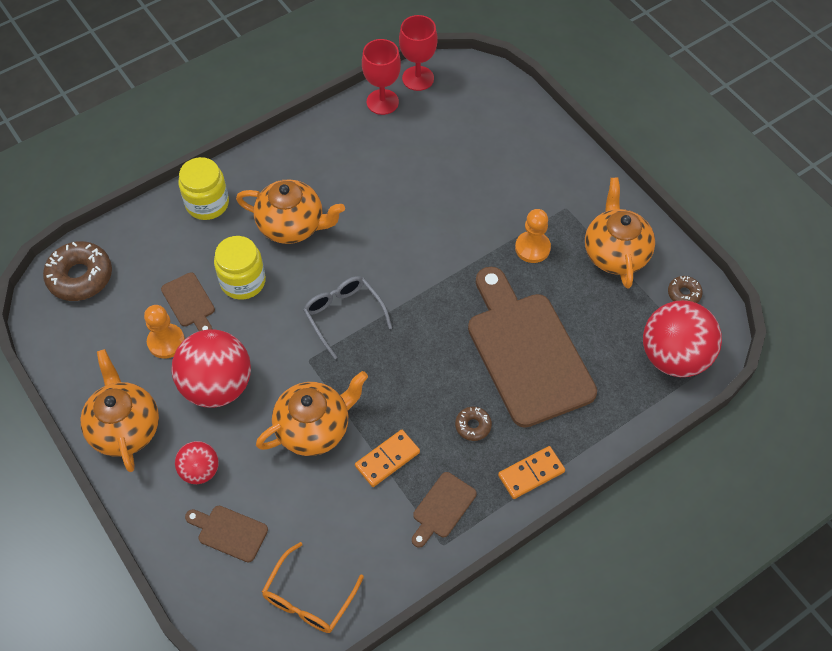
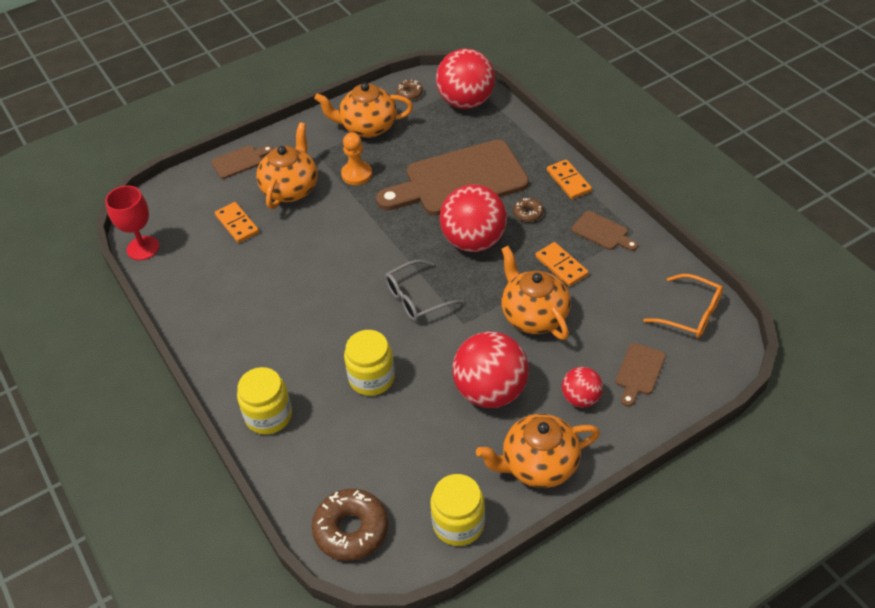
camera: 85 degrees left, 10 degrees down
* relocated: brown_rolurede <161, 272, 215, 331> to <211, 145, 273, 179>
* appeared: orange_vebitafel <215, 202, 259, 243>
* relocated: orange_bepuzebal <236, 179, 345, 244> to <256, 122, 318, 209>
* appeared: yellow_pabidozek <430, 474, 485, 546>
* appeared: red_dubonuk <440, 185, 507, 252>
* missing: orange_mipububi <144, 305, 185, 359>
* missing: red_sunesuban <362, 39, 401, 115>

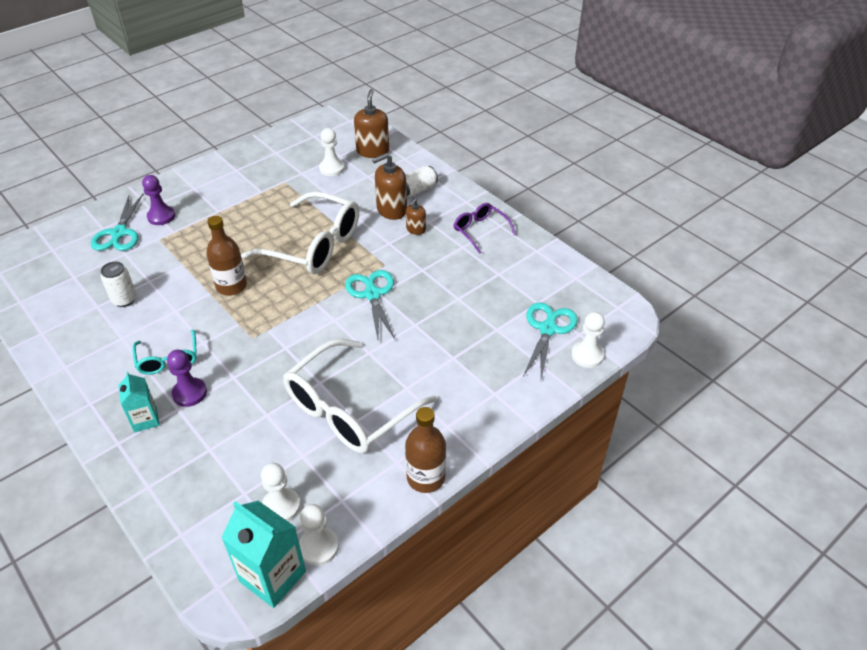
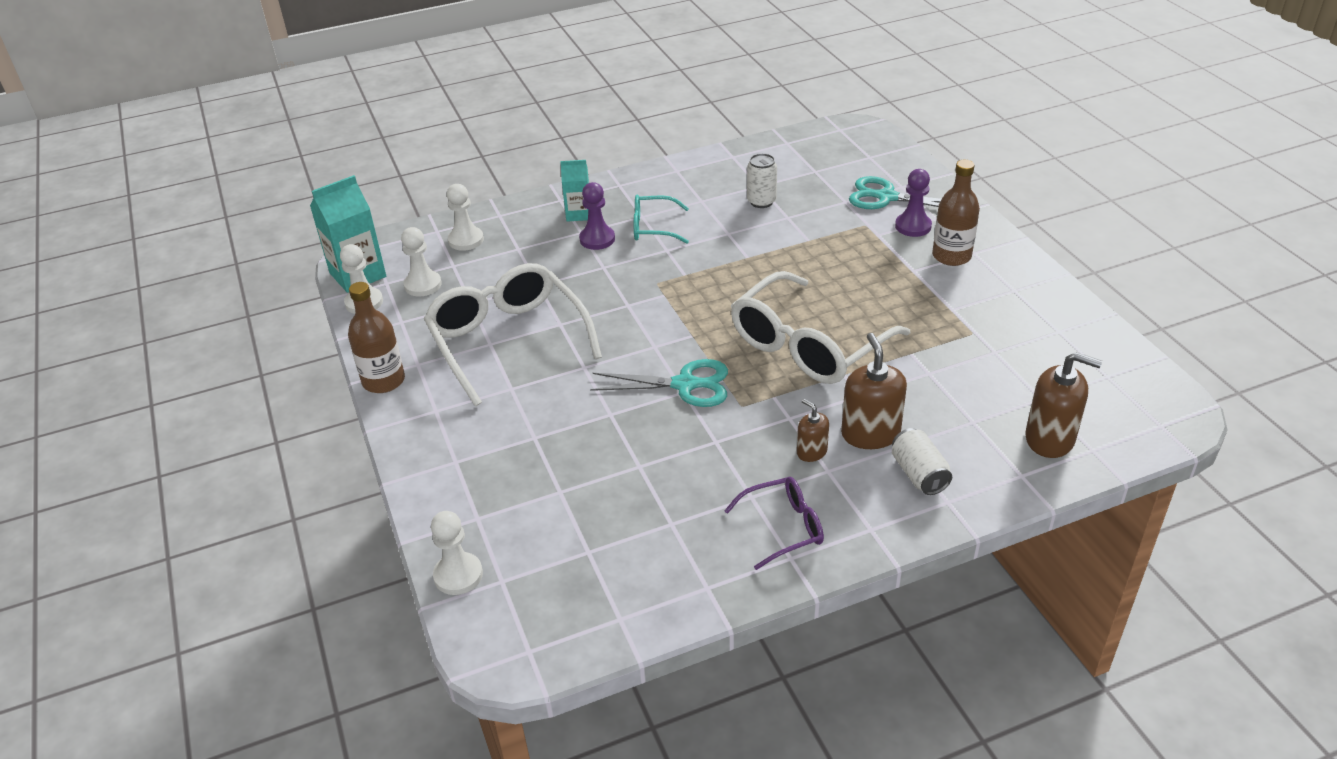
camera: 110 degrees right, 5 degrees down
* relocated: white_mipububi <319, 128, 345, 176> to <447, 184, 484, 251>
* relocated: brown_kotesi <206, 216, 247, 295> to <932, 160, 980, 266>
* missing: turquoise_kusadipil <523, 303, 578, 379>

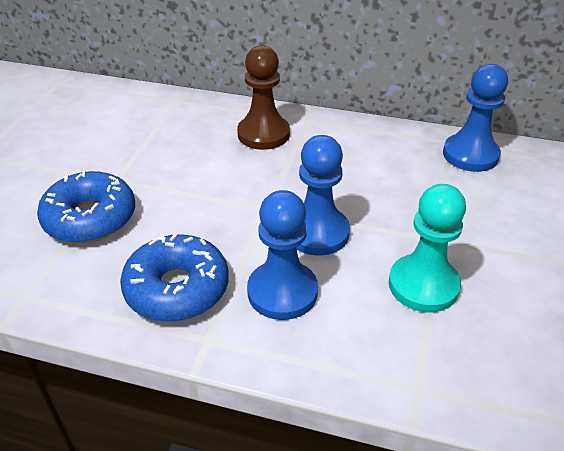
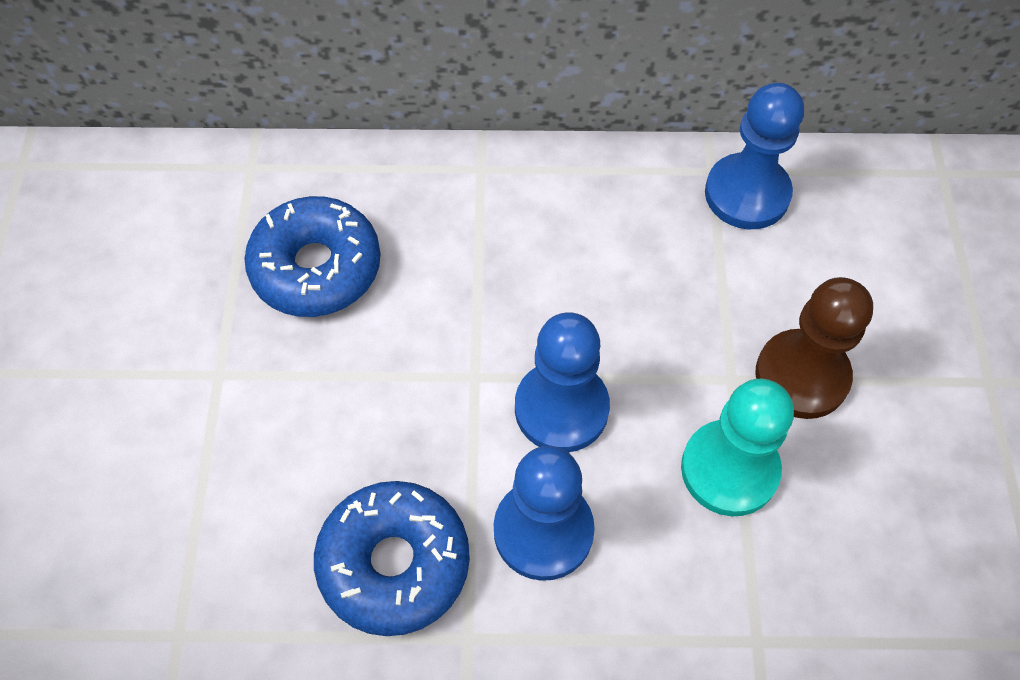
camera: 15 degrees left, 20 degrees up
* relocated: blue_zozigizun <37, 171, 135, 243> to <244, 196, 381, 317>
* relocated: brown_mipububi <237, 45, 290, 150> to <755, 277, 873, 419>

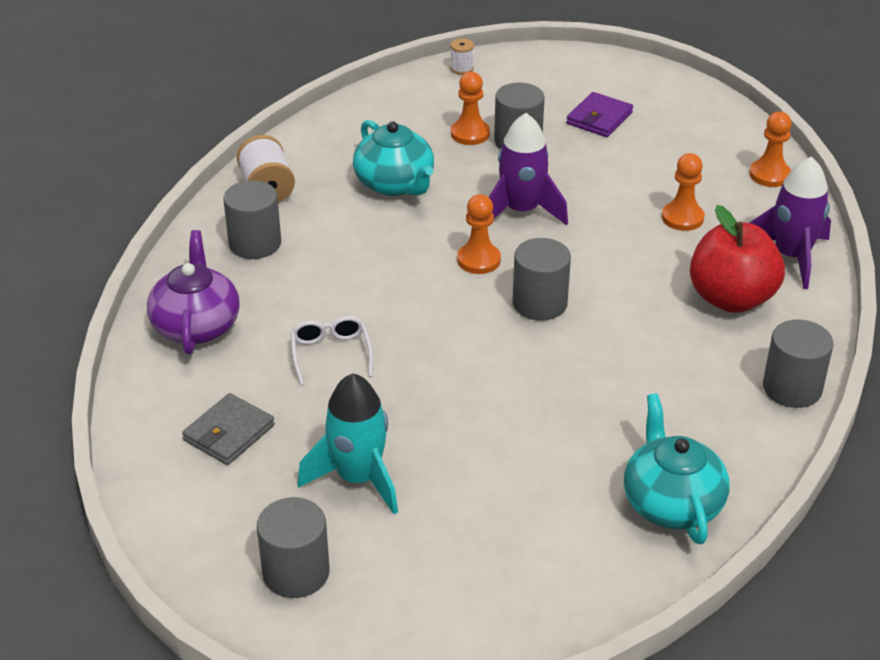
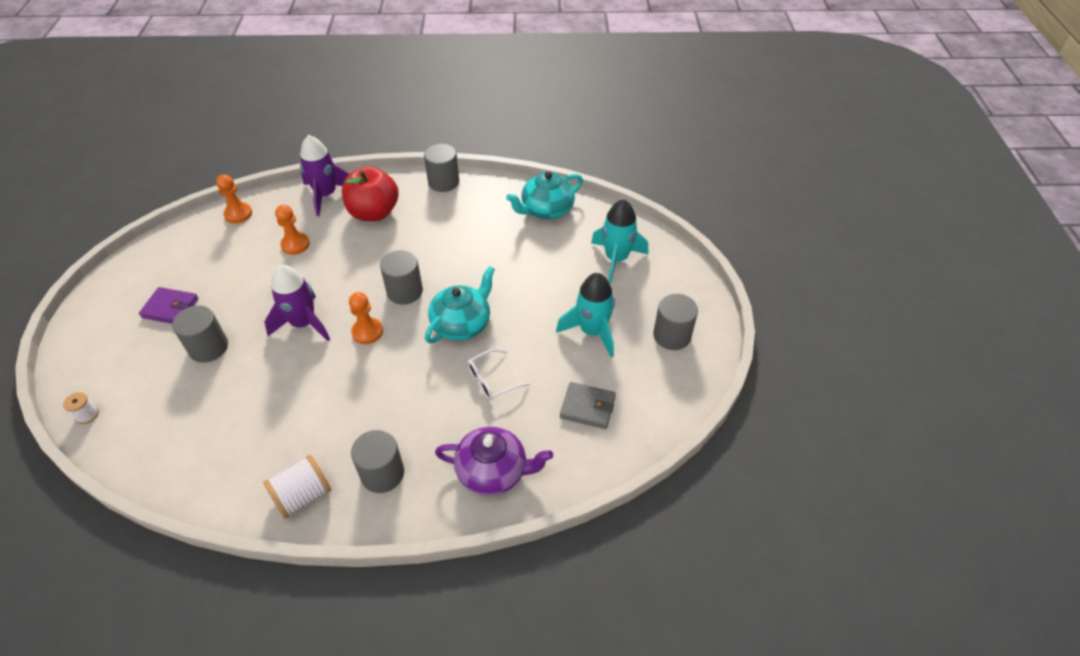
camera: 110 degrees left, 10 degrees up
* relocated: turquoise_bepuzebal <353, 120, 434, 196> to <425, 266, 495, 343>
* spun: purple_bepuzebal <147, 230, 240, 354> = <435, 426, 553, 496> 150 degrees counterclockwise
* appeared: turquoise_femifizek <591, 199, 648, 283>
* missing: orange_mipububi <451, 72, 490, 145>

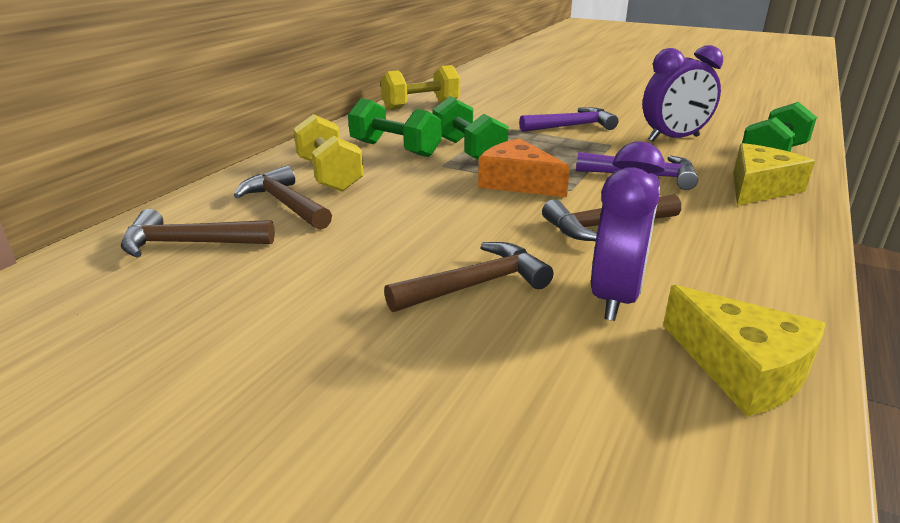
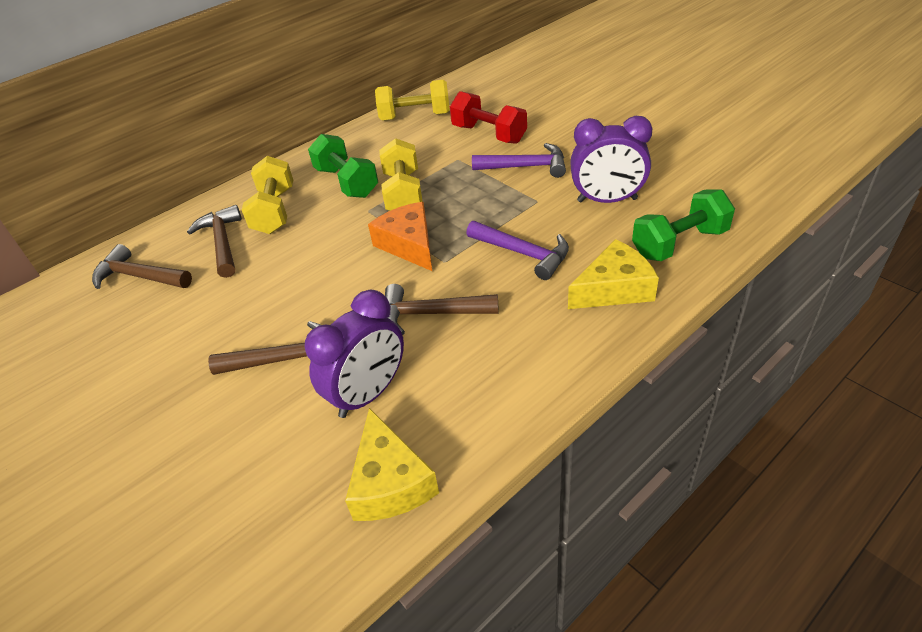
camera: 25 degrees right, 15 degrees up
* colour: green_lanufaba <433, 96, 509, 160> to yellow_lanufaba <379, 138, 423, 211>
* appeared: red_lanufaba <450, 91, 527, 144>

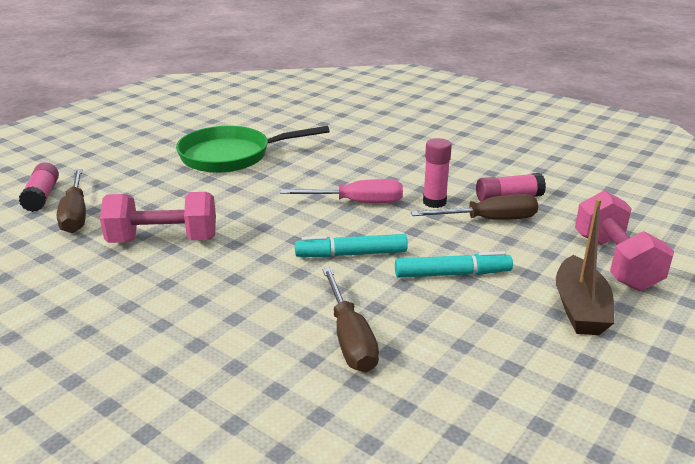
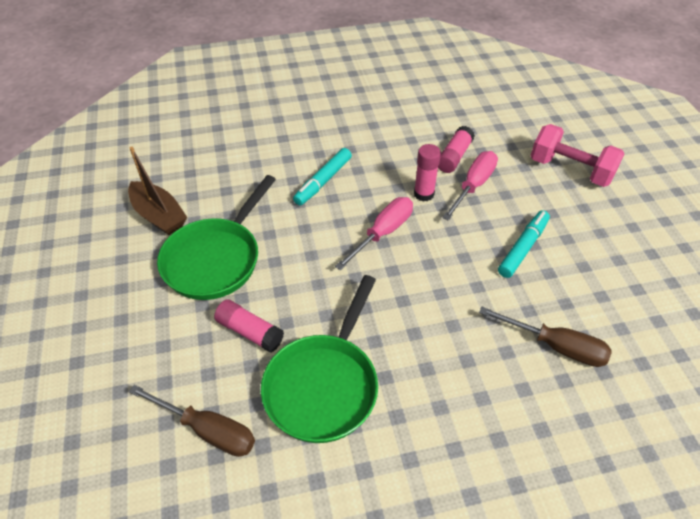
camera: 50 degrees left, 20 degrees up
* relocated: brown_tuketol <556, 199, 615, 335> to <128, 147, 187, 235>
* relocated: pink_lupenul <19, 162, 59, 212> to <214, 299, 284, 352>
* exchanged: pink_lanufaba <100, 192, 216, 243> to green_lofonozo <261, 275, 378, 443>
* relocated: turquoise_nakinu <295, 234, 408, 257> to <293, 148, 352, 206>
* colour: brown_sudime <411, 194, 538, 220> to pink_sudime <442, 151, 498, 221>

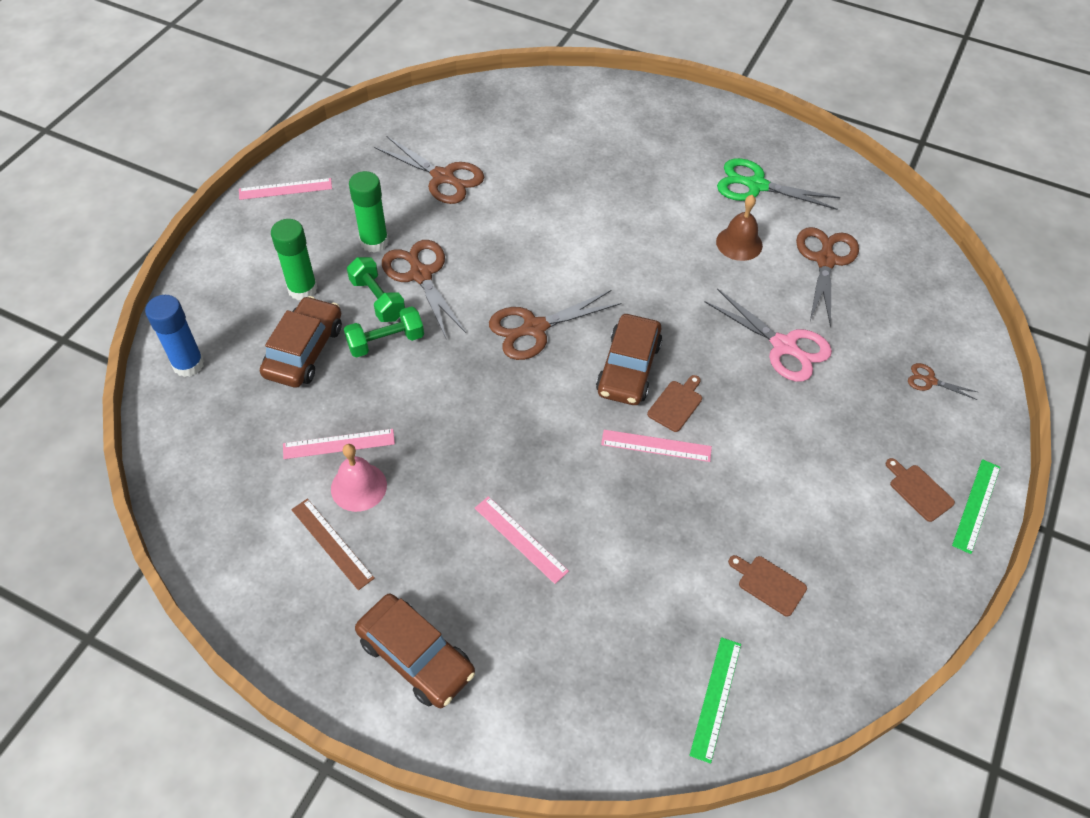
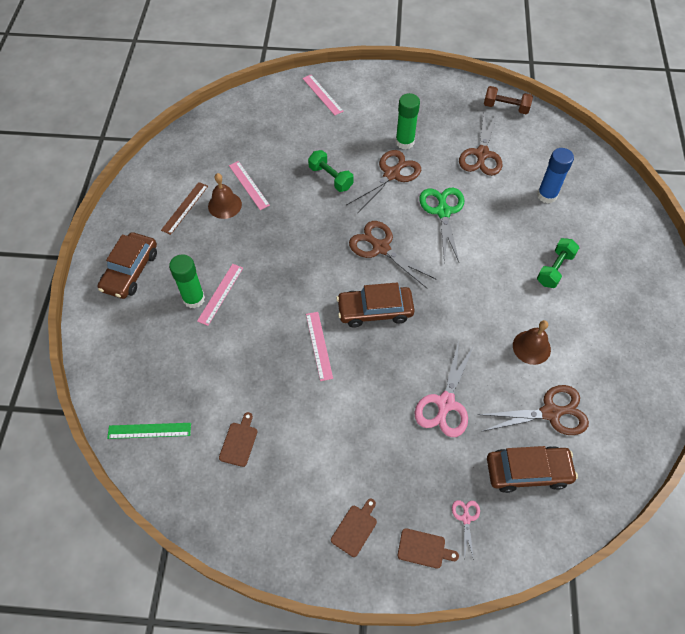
camera: 70 degrees right, 5 degrees up
* relocated: green_lupenul <271, 219, 318, 300> to <169, 254, 205, 309>
* colour: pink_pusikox <331, 444, 387, 512> to brown_pusikox <208, 173, 242, 219>
* relocated: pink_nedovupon <239, 178, 332, 200> to <302, 75, 344, 115>
* relocated: brown_rolurede <647, 375, 702, 432> to <398, 528, 459, 569>
* relocated: green_kusadipil <717, 158, 840, 210> to <419, 188, 464, 262>
* colour: brown_kusadipil <908, 363, 977, 400> to pink_kusadipil <452, 500, 480, 560>
* appeared: brown_lanufaba <484, 86, 533, 114>
* relocated: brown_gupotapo <260, 296, 342, 388> to <487, 446, 578, 493>
* relocated: blue_lupenul <145, 295, 204, 377> to <537, 148, 574, 204>
* relocated: green_lanufaba <347, 257, 405, 322> to <537, 238, 579, 288>
* missing: green_nedovupon <952, 459, 1000, 554>

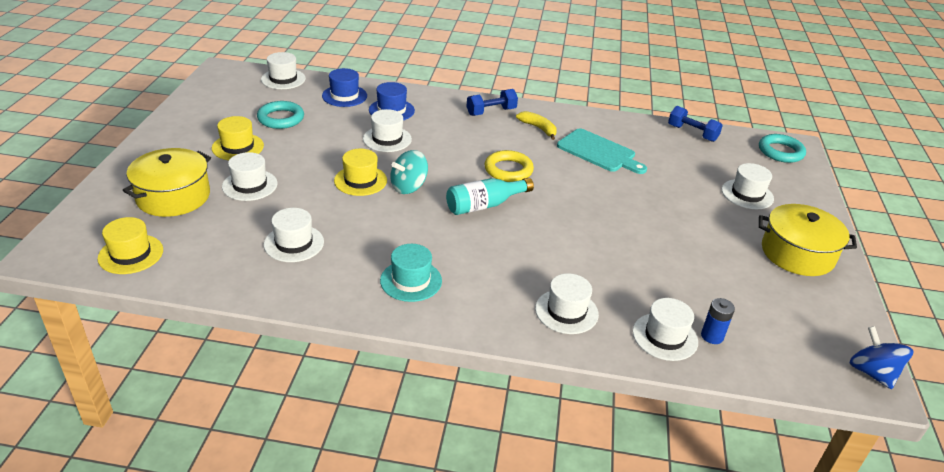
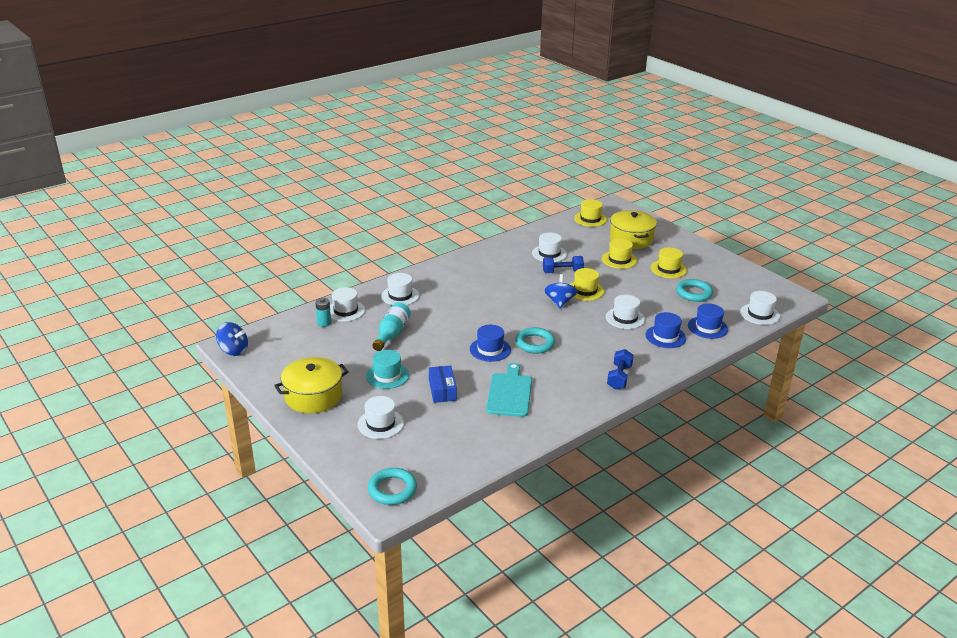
camera: 135 degrees right, 5 degrees down
* colour: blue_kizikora <701, 298, 735, 344> to turquoise_kizikora <315, 298, 331, 327>
* relocated: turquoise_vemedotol <380, 244, 442, 302> to <366, 350, 409, 389>
* relocated: turquoise_kotesi <446, 178, 534, 215> to <372, 302, 411, 351>
* appeared: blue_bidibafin <429, 366, 457, 403>
* appeared: blue_vemedotol <470, 325, 511, 362>
* spun: turquoise_rolurede <557, 128, 647, 174> = <486, 363, 532, 417> 105 degrees clockwise
* colour: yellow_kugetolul <485, 150, 534, 182> to turquoise_kugetolul <515, 327, 555, 354>
* relocated: blue_lanufaba <668, 106, 723, 142> to <543, 256, 584, 273>
* colour: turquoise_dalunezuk <390, 150, 428, 194> to blue_dalunezuk <544, 274, 577, 308>
* colour: white_vemedotol <222, 152, 277, 201> to yellow_vemedotol <602, 238, 637, 269>
* missing: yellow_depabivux <516, 111, 557, 140>

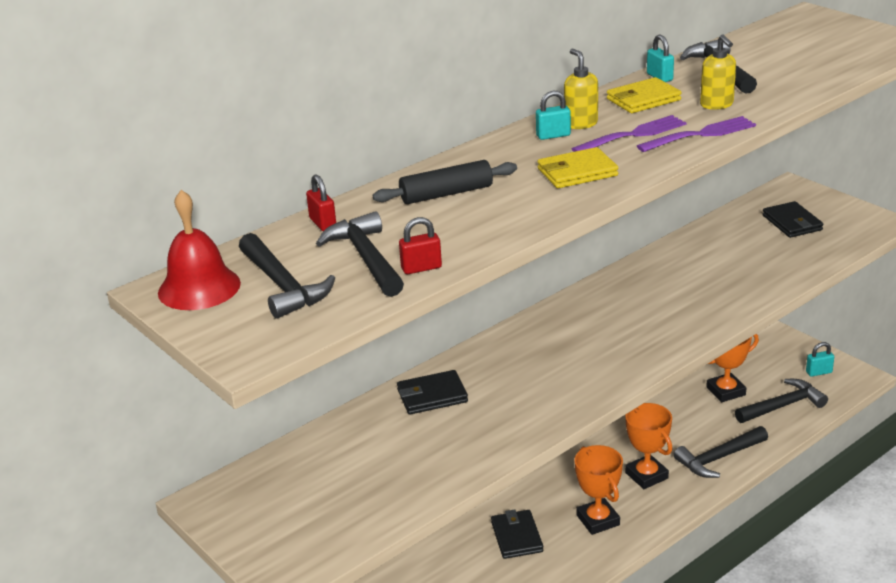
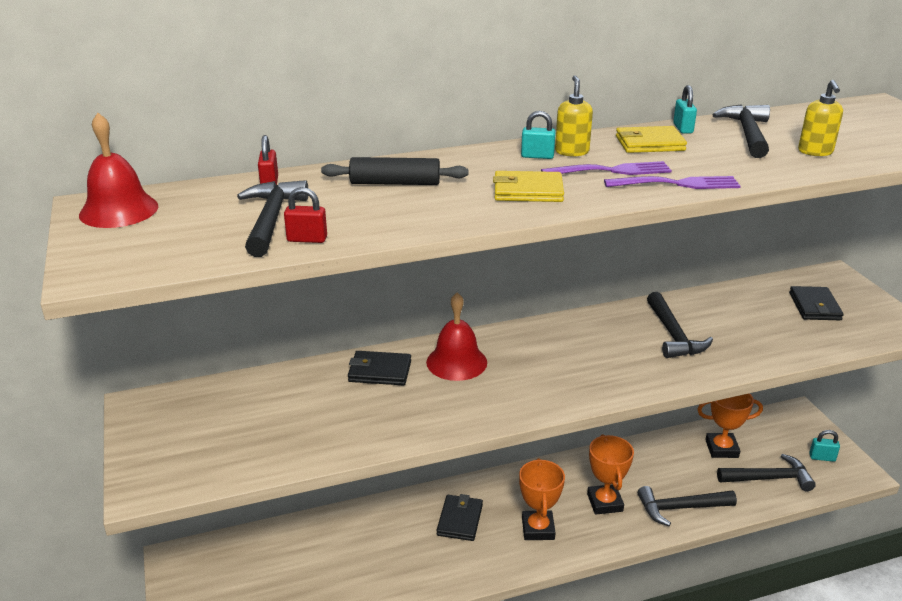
camera: 20 degrees right, 0 degrees up
* appeared: red_pusikox <426, 292, 487, 381>
* relocated: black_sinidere <239, 233, 335, 319> to <647, 292, 713, 358>
* relocated: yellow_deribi <700, 34, 736, 110> to <798, 80, 843, 156>

